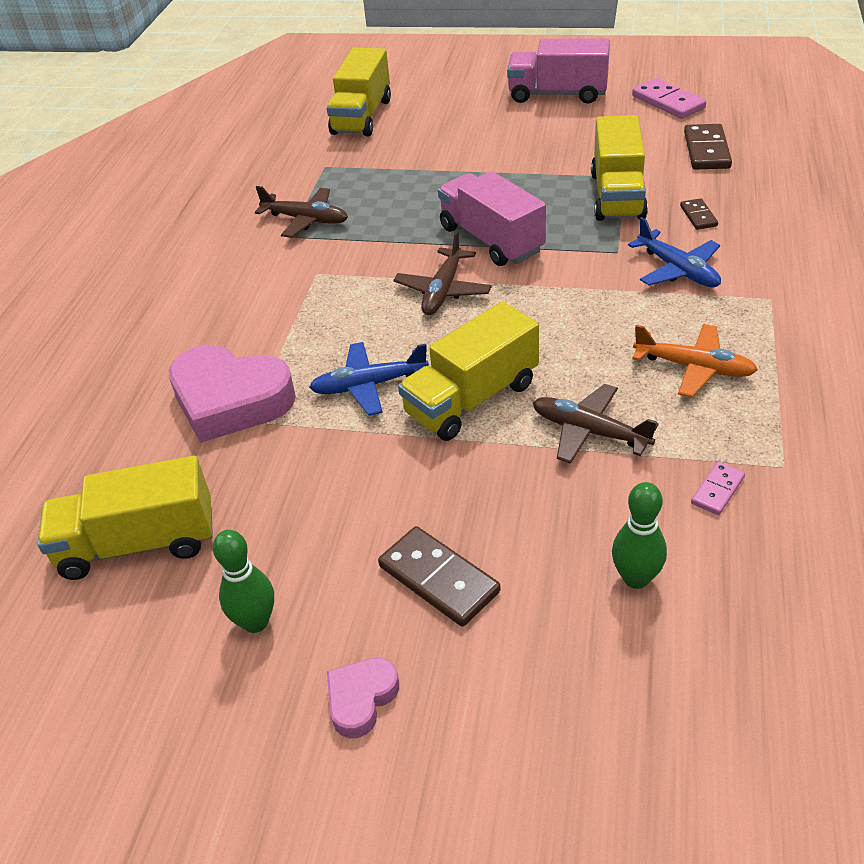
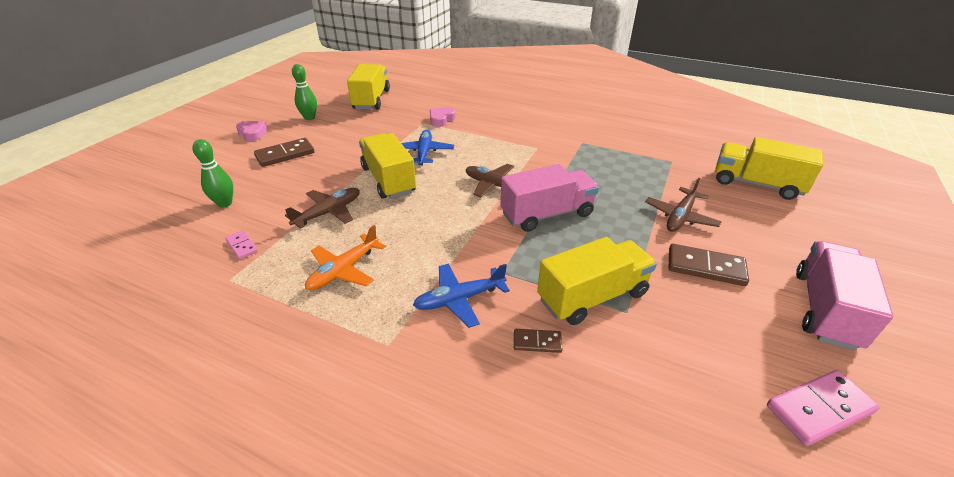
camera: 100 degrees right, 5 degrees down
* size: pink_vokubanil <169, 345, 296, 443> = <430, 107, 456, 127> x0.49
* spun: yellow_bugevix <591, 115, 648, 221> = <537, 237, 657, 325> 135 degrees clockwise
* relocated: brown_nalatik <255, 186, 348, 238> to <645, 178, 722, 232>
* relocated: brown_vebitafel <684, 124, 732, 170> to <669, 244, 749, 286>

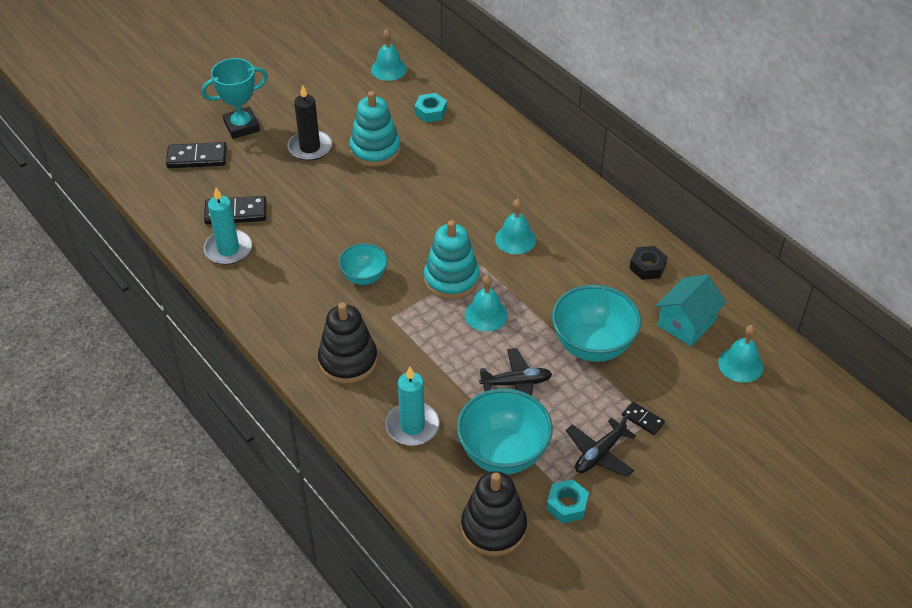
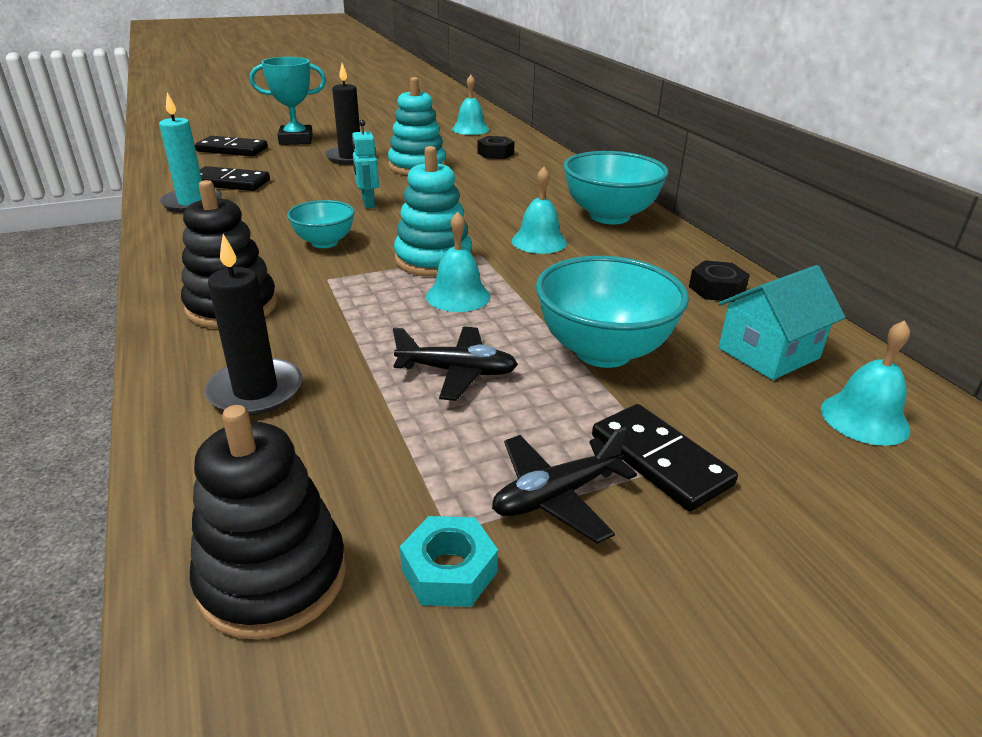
camera: 15 degrees right, 15 degrees down
* colour: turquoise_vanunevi <385, 366, 440, 446> to black_vanunevi <205, 234, 302, 416>
* appeared: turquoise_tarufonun <352, 120, 379, 208>
* colour: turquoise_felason <414, 93, 447, 122> to black_felason <477, 136, 515, 159>
* relocated: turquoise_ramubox <457, 388, 553, 474> to <563, 151, 669, 224>
* size: black_vebitafel <622, 401, 665, 435> = <592, 404, 738, 511> x1.78

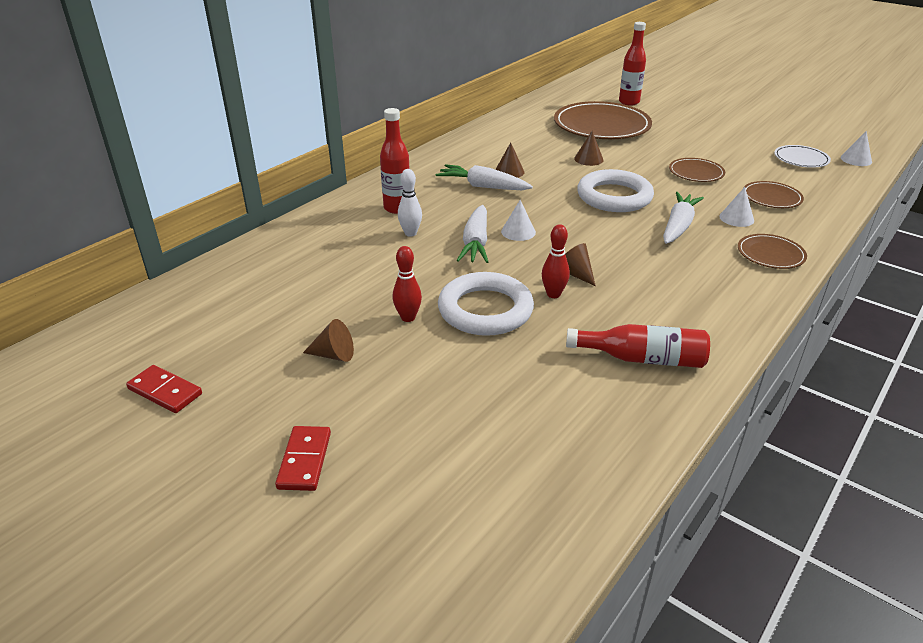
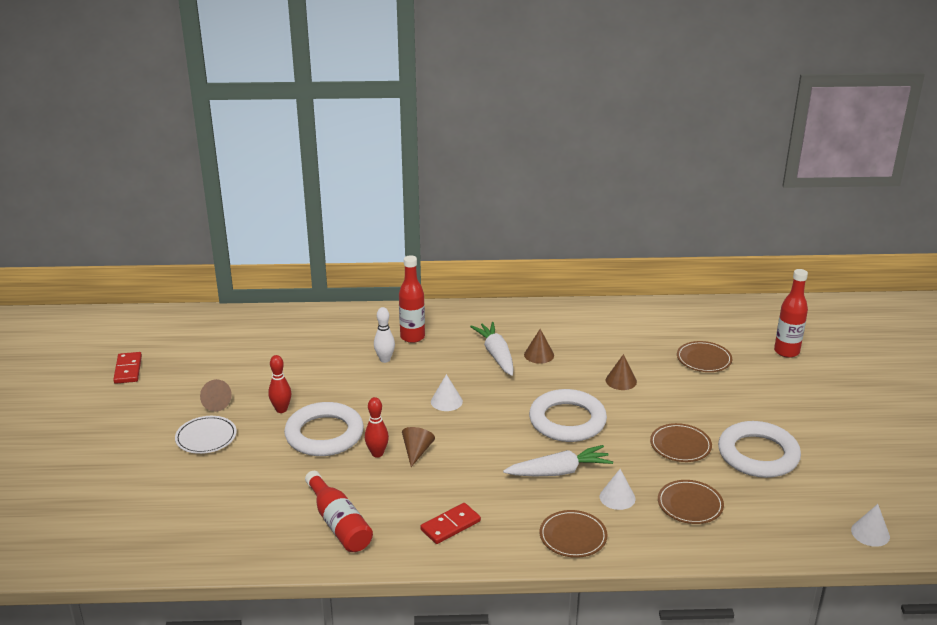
camera: 50 degrees right, 5 degrees down
* relocated: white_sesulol <774, 145, 831, 168> to <175, 416, 237, 454>
* relocated: red_vebitafel <275, 426, 331, 491> to <420, 503, 481, 544>
* size: brown_sesulol <554, 101, 652, 139> = <677, 341, 732, 372> x0.50
* appeared: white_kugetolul <718, 421, 801, 478>
* missing: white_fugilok <456, 205, 488, 263>

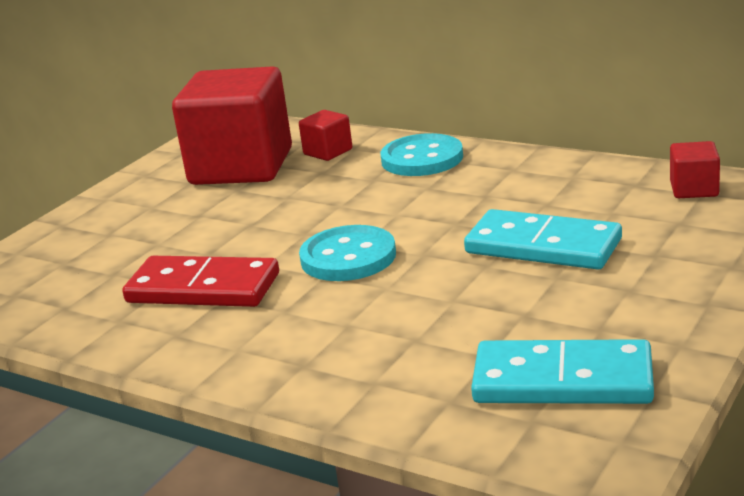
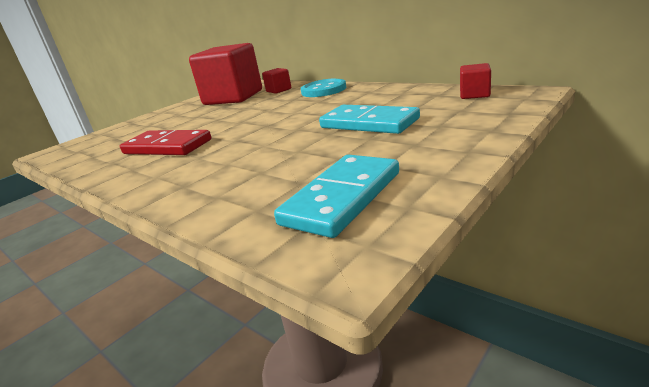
camera: 10 degrees right, 0 degrees up
* spun: turquoise_vebitafel <471, 339, 654, 404> = <274, 154, 399, 238> 75 degrees counterclockwise
* missing: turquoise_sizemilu <299, 225, 396, 281>

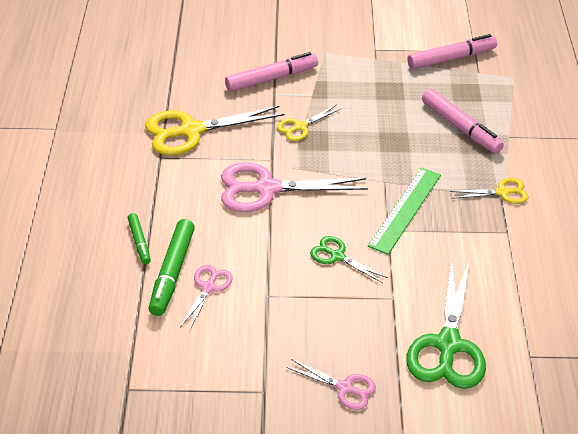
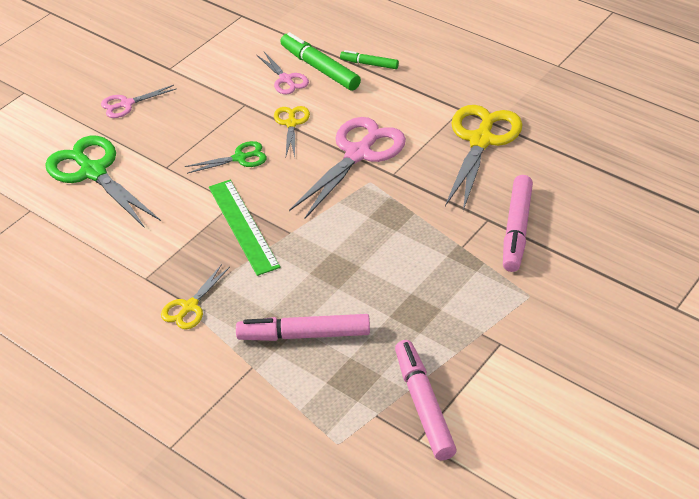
camera: 130 degrees right, 0 degrees up
* relocated: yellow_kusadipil <277, 105, 342, 141> to <274, 106, 310, 157>
* spun: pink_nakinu <407, 34, 497, 69> = <395, 340, 457, 461> 150 degrees clockwise

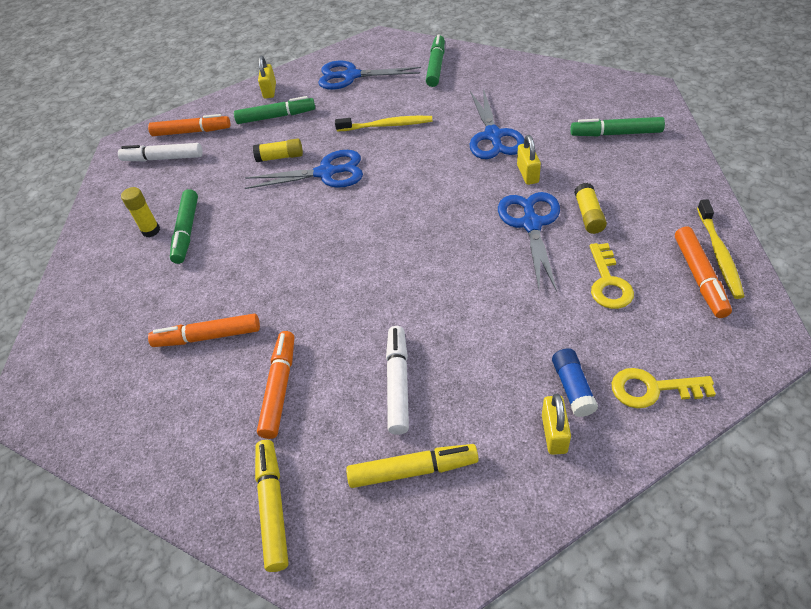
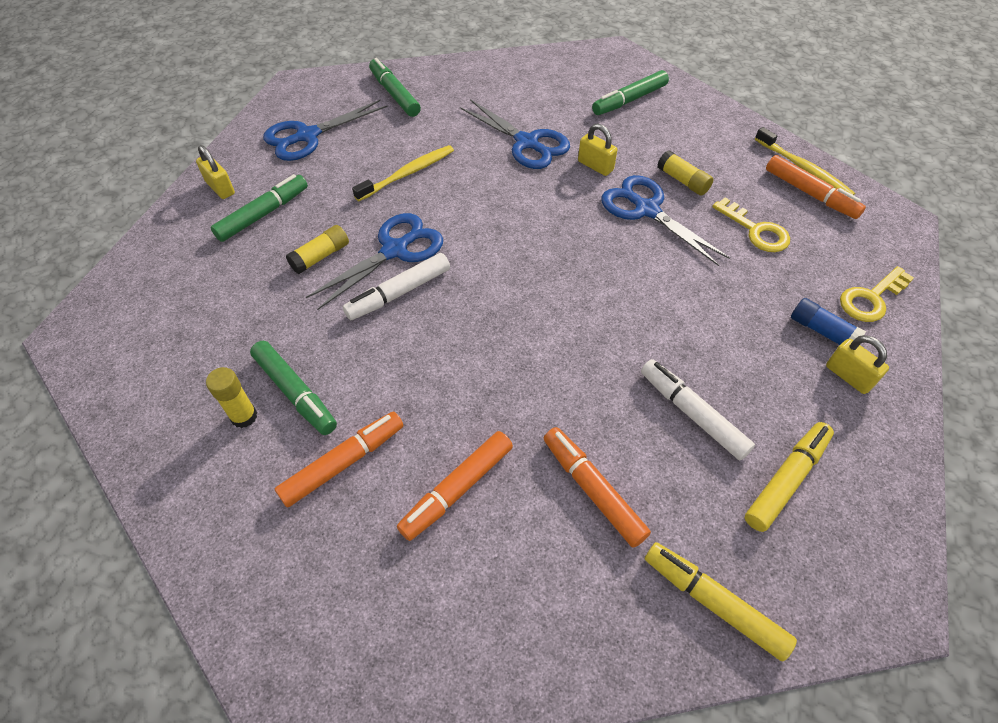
camera: 45 degrees left, 5 degrees up
* relocated: orange_nakinu <148, 114, 230, 136> to <275, 412, 403, 508>
* relocated: white_nakinu <118, 143, 202, 161> to <343, 253, 450, 320>

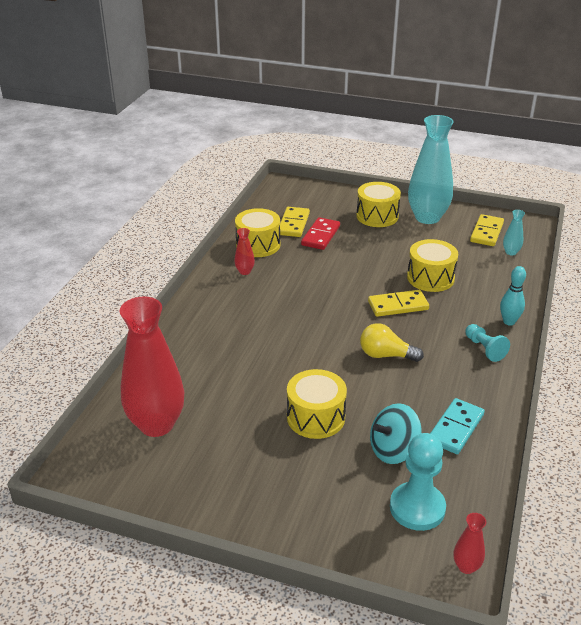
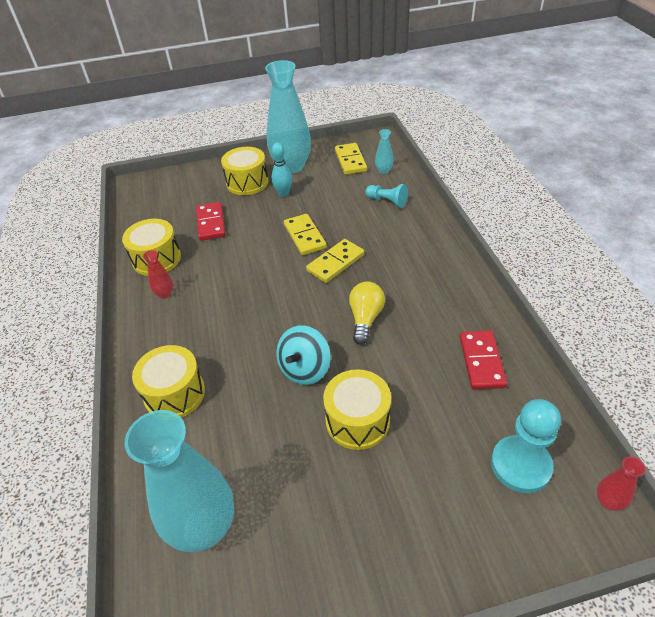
camera: 30 degrees left, 10 degrees up
* colour: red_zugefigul <119, 296, 184, 437> to turquoise_zugefigul <124, 410, 234, 552>
* relocated: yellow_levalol <407, 239, 458, 292> to <132, 345, 205, 418>
* relocated: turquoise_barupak <500, 266, 526, 326> to <272, 143, 292, 197>
* relocated: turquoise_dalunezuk <370, 403, 422, 464> to <276, 325, 331, 385>
* relocated: yellow_vebitafel <280, 207, 310, 237> to <284, 214, 327, 255>
* spun: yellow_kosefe <360, 323, 424, 362> = <349, 281, 385, 345> 120 degrees clockwise
* relocated: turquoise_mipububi <465, 324, 510, 362> to <365, 184, 408, 208>
* colour: turquoise_vebitafel <430, 398, 484, 454> to red_vebitafel <460, 331, 507, 389>

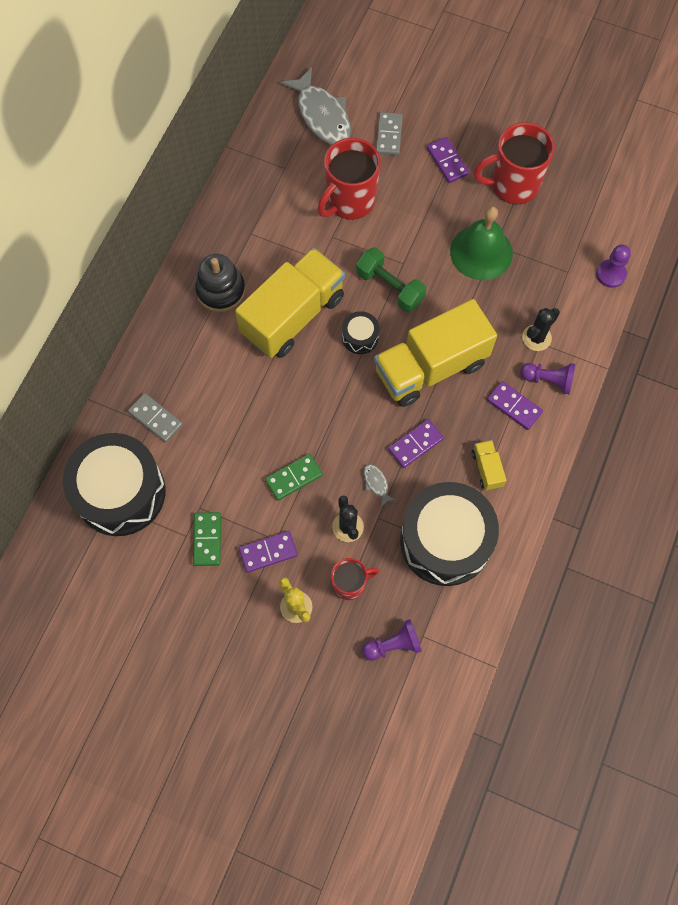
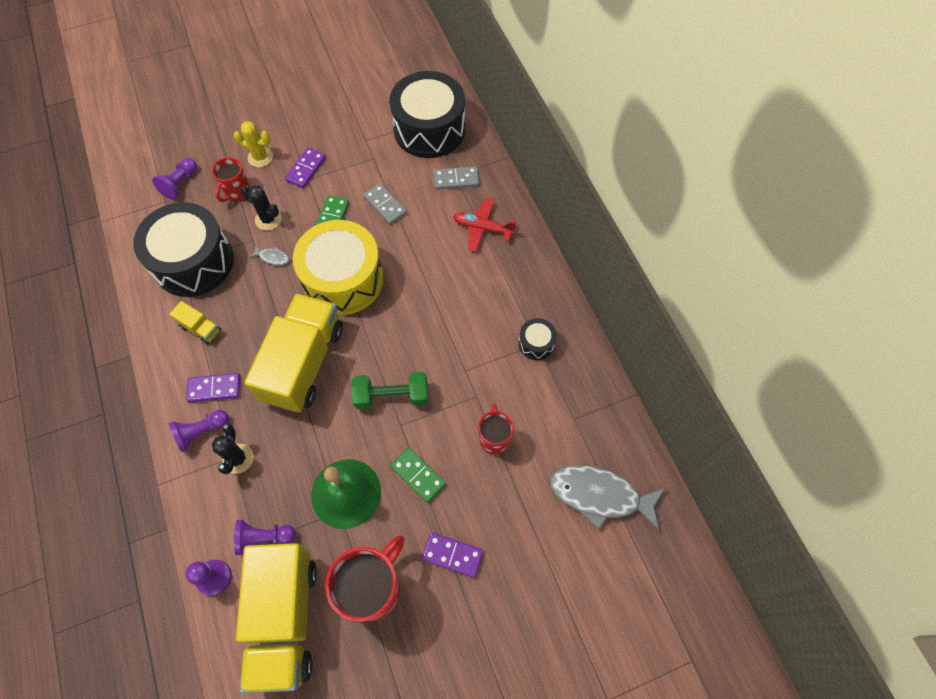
camera: 135 degrees right, 5 degrees down
* appeared: purple_mipububi <234, 520, 296, 555>
* relocated: yellow_bugevix <235, 248, 345, 358> to <236, 543, 317, 693>
* appeared: yellow_levalol <293, 220, 383, 315>
* relocated: grey_vebitafel <376, 112, 403, 155> to <363, 183, 407, 225>
* relocated: green_vebitafel <193, 512, 221, 566> to <390, 448, 446, 503>
* appeared: red_nalatik <453, 198, 516, 251>
* size: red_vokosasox <317, 138, 381, 220> = <478, 403, 514, 454> x0.58
* relocated: black_levalol <342, 311, 379, 354> to <518, 318, 557, 360>
* missing: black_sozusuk <195, 253, 245, 312>
* missing: purple_vebitafel <388, 419, 444, 468>

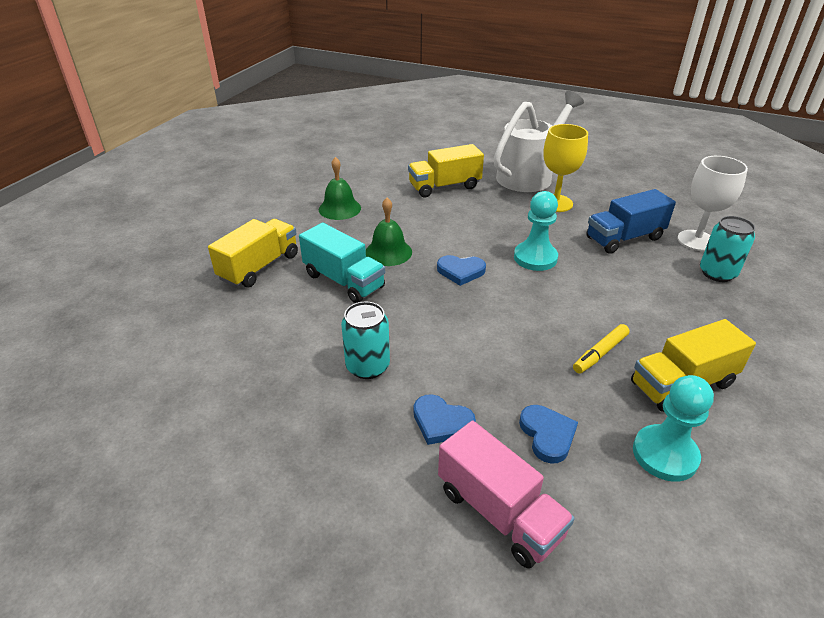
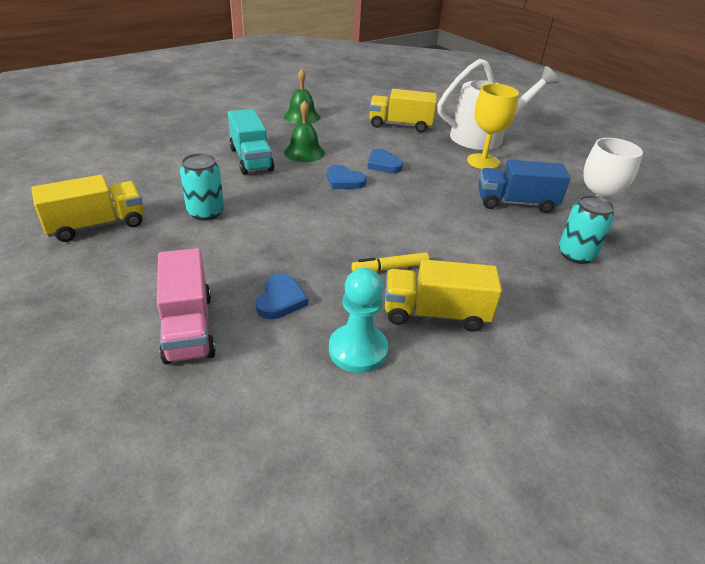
camera: 25 degrees right, 0 degrees up
* relocated: yellow_bugevix <208, 219, 298, 287> to <31, 175, 144, 242>
* relocated: blue_vokubanil <414, 394, 476, 445> to <368, 149, 403, 173>
* missing: turquoise_mipububi <514, 191, 558, 271>

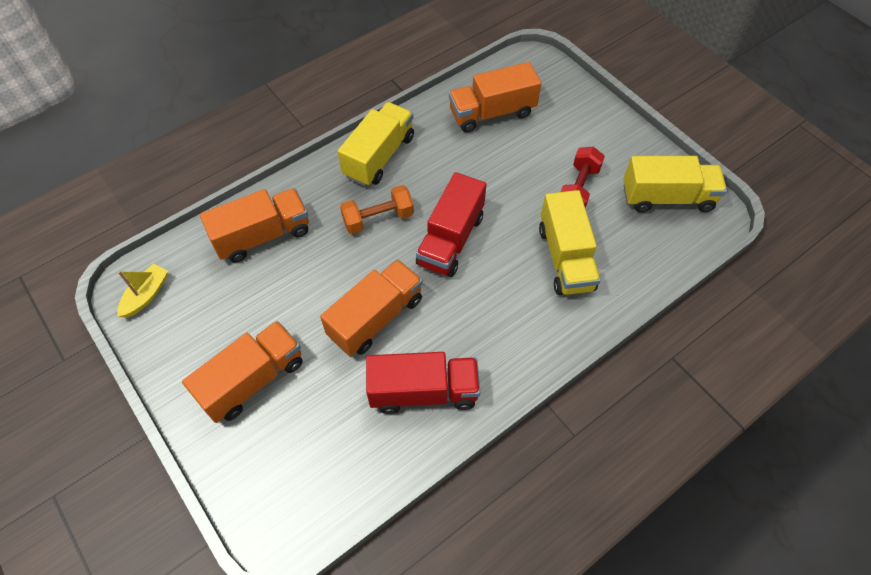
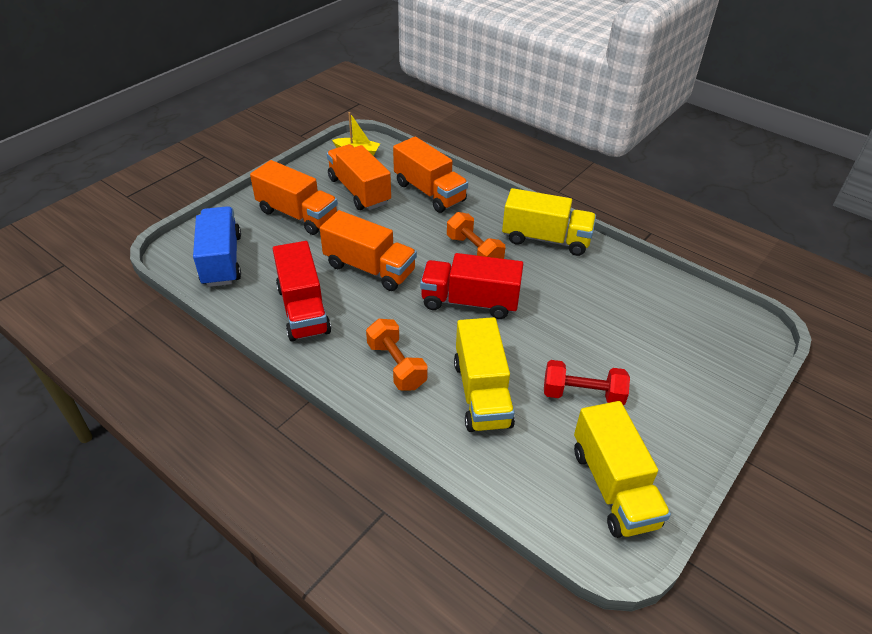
camera: 75 degrees right, 15 degrees down
* appeared: blue_bugevix <193, 206, 241, 287>
* relocated: orange_bugevix <449, 62, 541, 133> to <327, 144, 391, 210>
* appeared: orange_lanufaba <366, 319, 428, 391>
* spun: yellow_bugevix <539, 190, 601, 295> = <454, 317, 515, 432> 75 degrees counterclockwise

